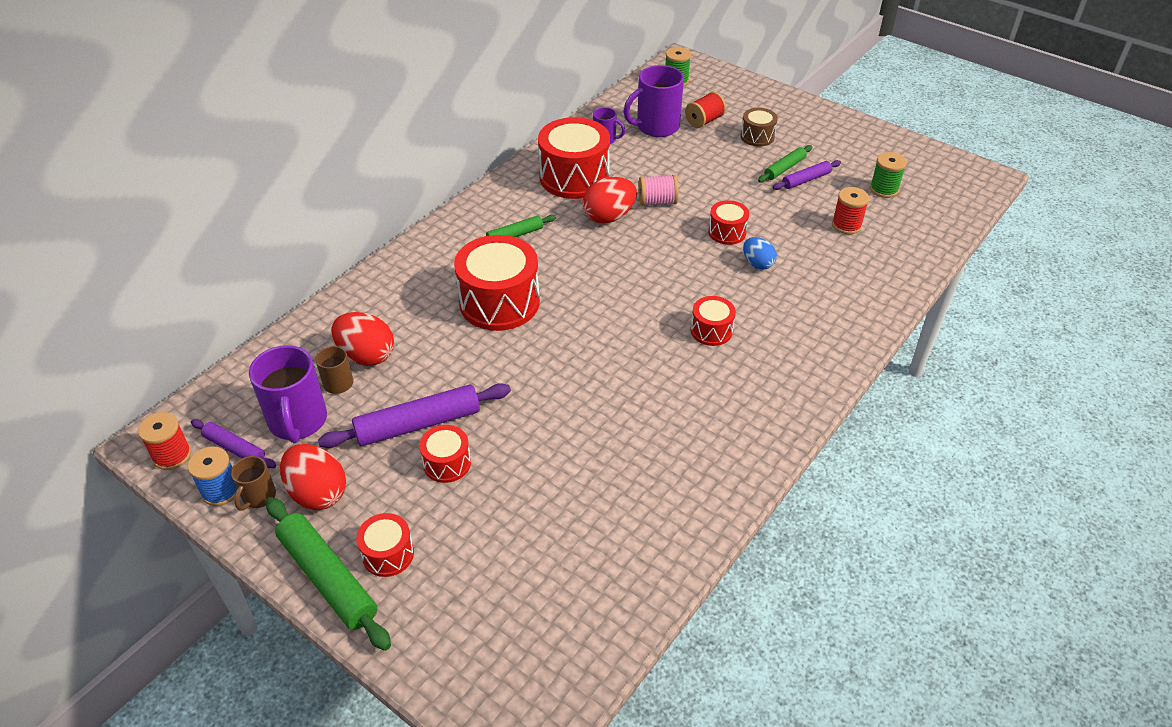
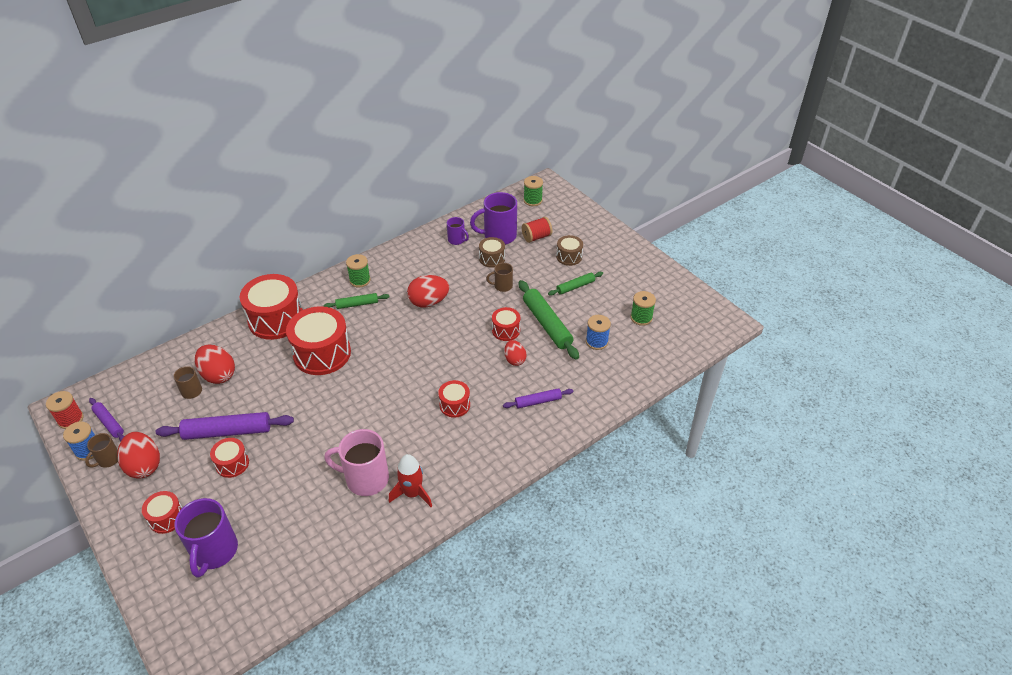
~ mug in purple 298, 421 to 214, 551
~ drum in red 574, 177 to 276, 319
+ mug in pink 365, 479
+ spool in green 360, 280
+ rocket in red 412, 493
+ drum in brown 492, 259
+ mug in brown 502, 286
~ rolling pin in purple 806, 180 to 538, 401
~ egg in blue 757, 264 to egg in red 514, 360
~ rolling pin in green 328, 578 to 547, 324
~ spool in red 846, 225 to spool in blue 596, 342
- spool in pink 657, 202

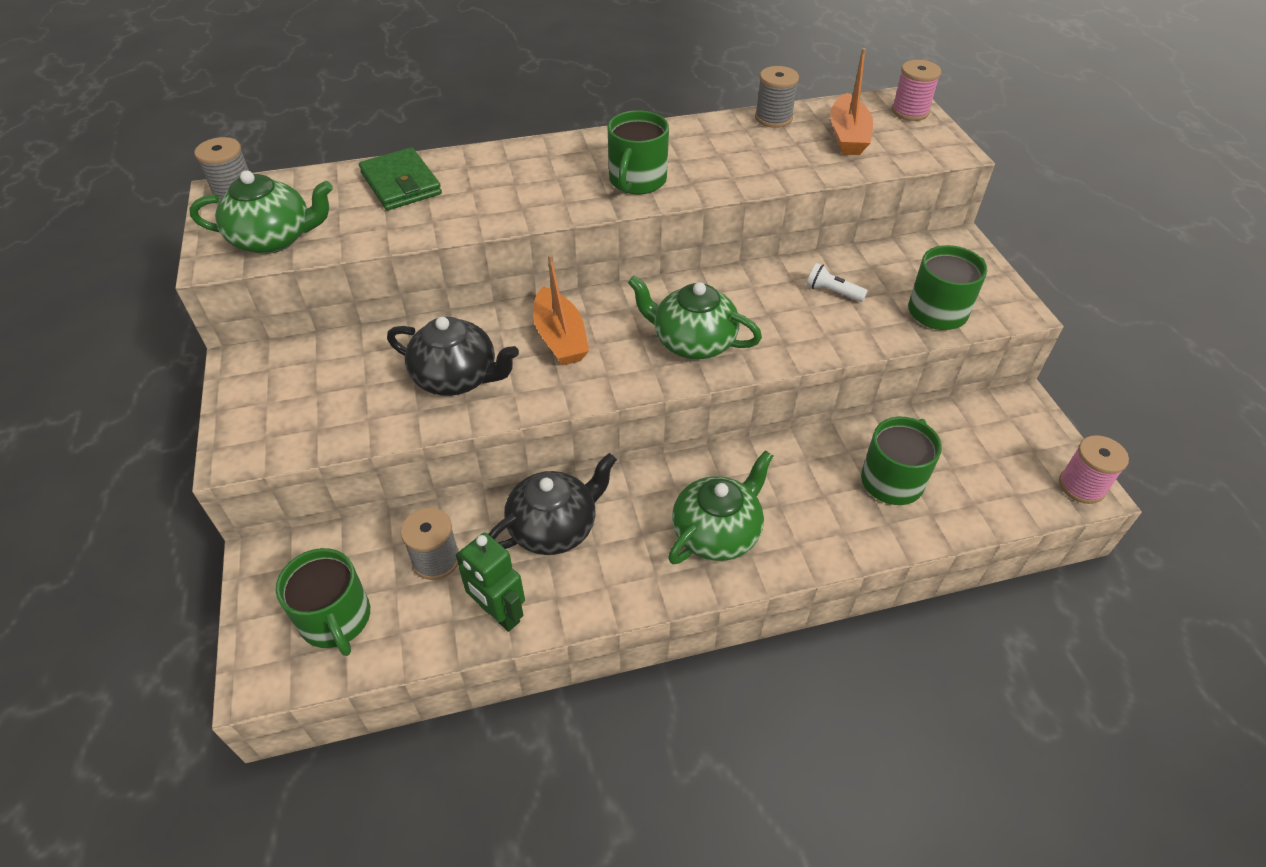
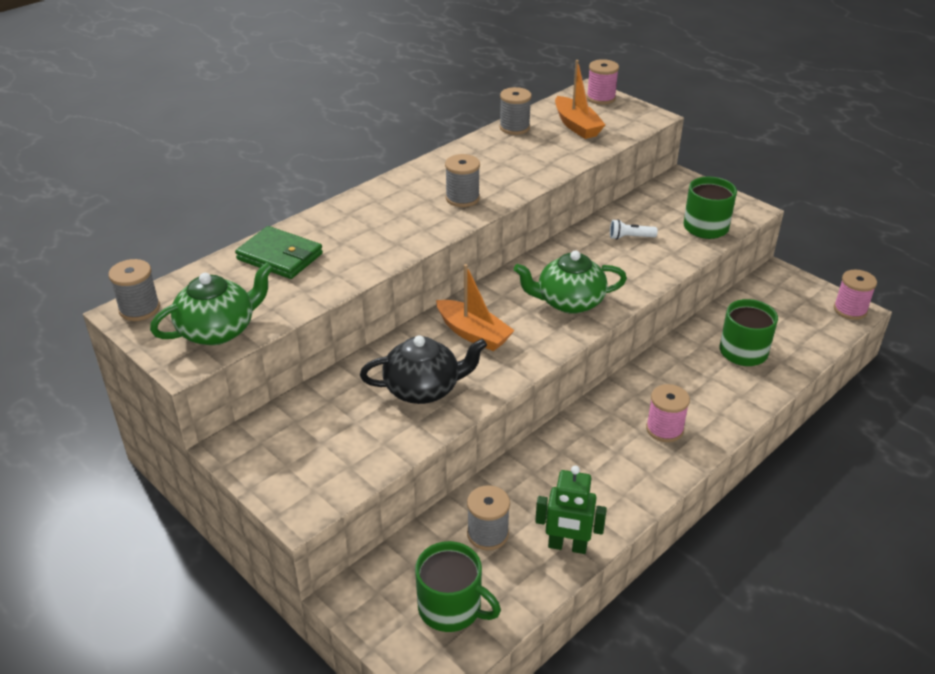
~ mug in green 637, 181 to spool in grey 462, 198
~ teapot in green 717, 532 to spool in pink 664, 429
- teapot in black 554, 527

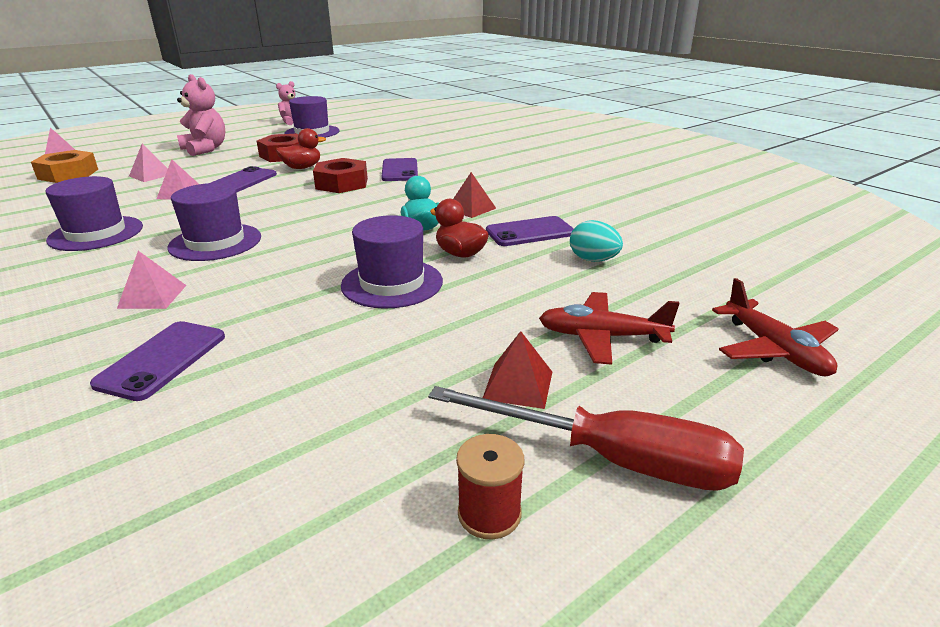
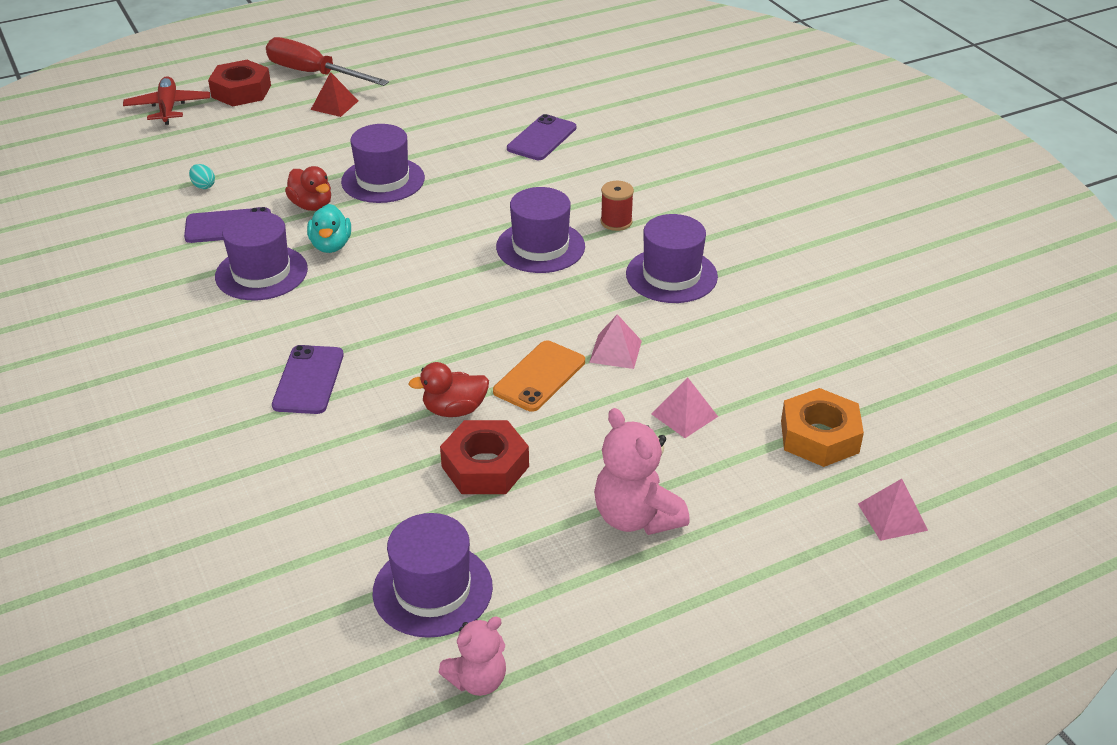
~ egg in turquoise 593, 260 = 203, 186 x0.64
~ nut in red 342, 183 to 241, 91
~ pyramid in red 471, 208 to hat in purple 261, 273
~ phone in purple 242, 181 to phone in orange 539, 376
~ spool in red 489, 514 to 616, 222
- pyramid in pink 152, 296
- plane in red 602, 337

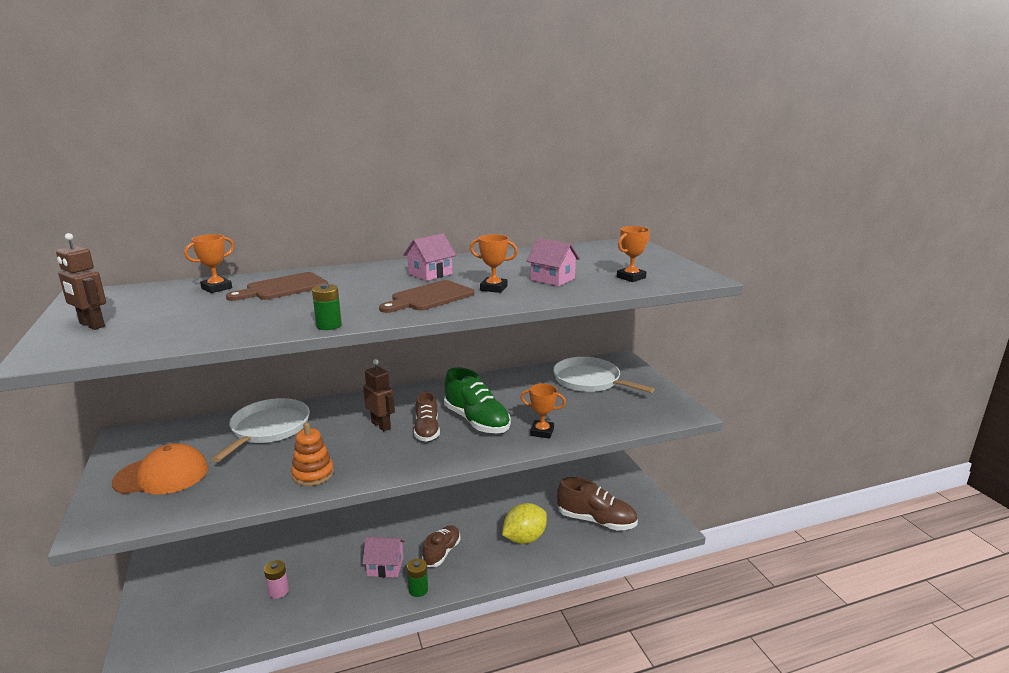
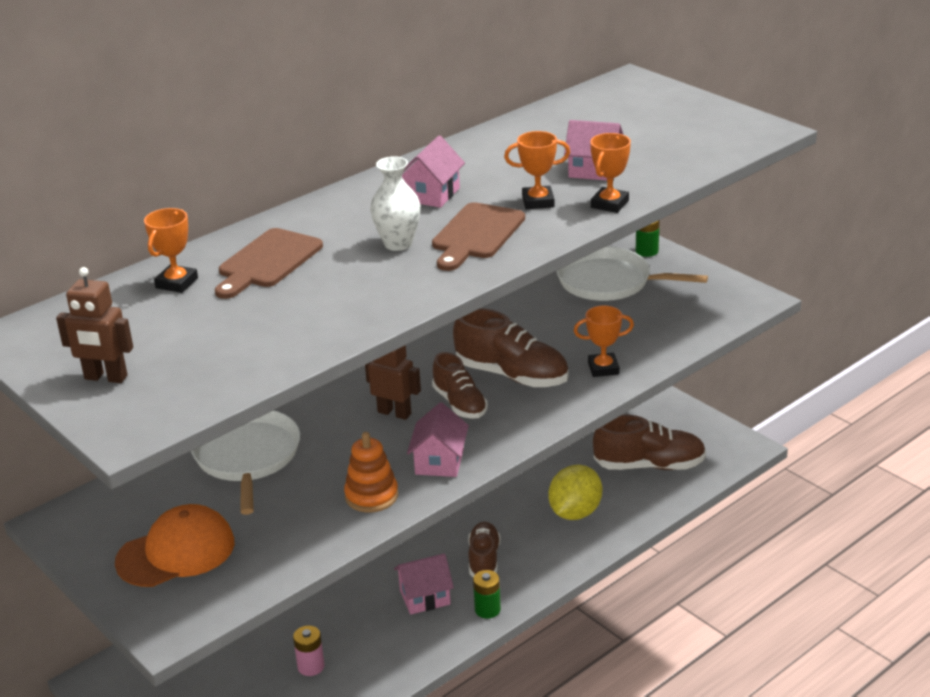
+ vase in white 398, 244
+ house in pink 439, 461
~ shoe in green 477, 421 to shoe in brown 512, 375
~ trophy in orange 631, 277 to 609, 204
~ battery in green 329, 325 to 647, 251

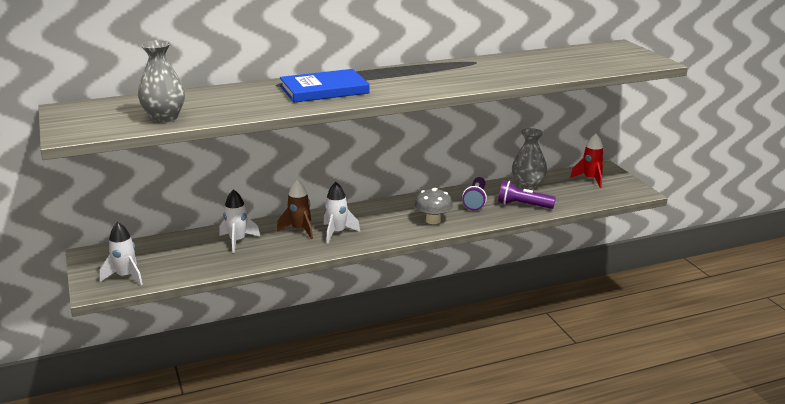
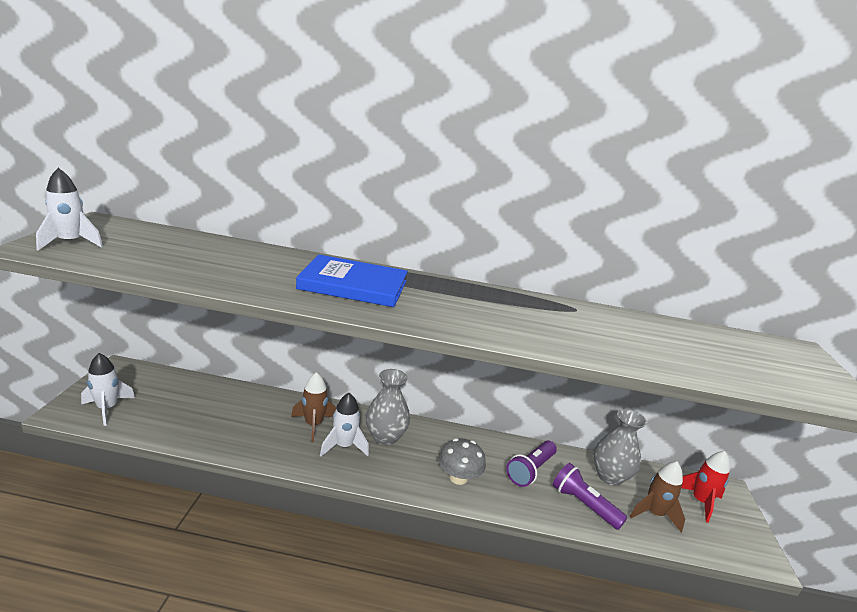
~ rocket in white 237, 241 to 70, 243
~ vase in grey 164, 118 to 385, 437
+ rocket in brown 653, 514

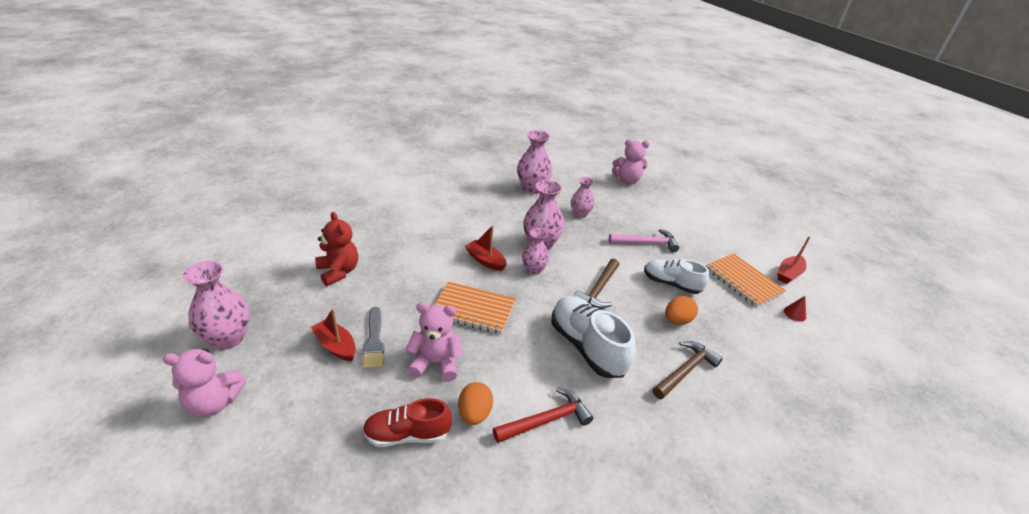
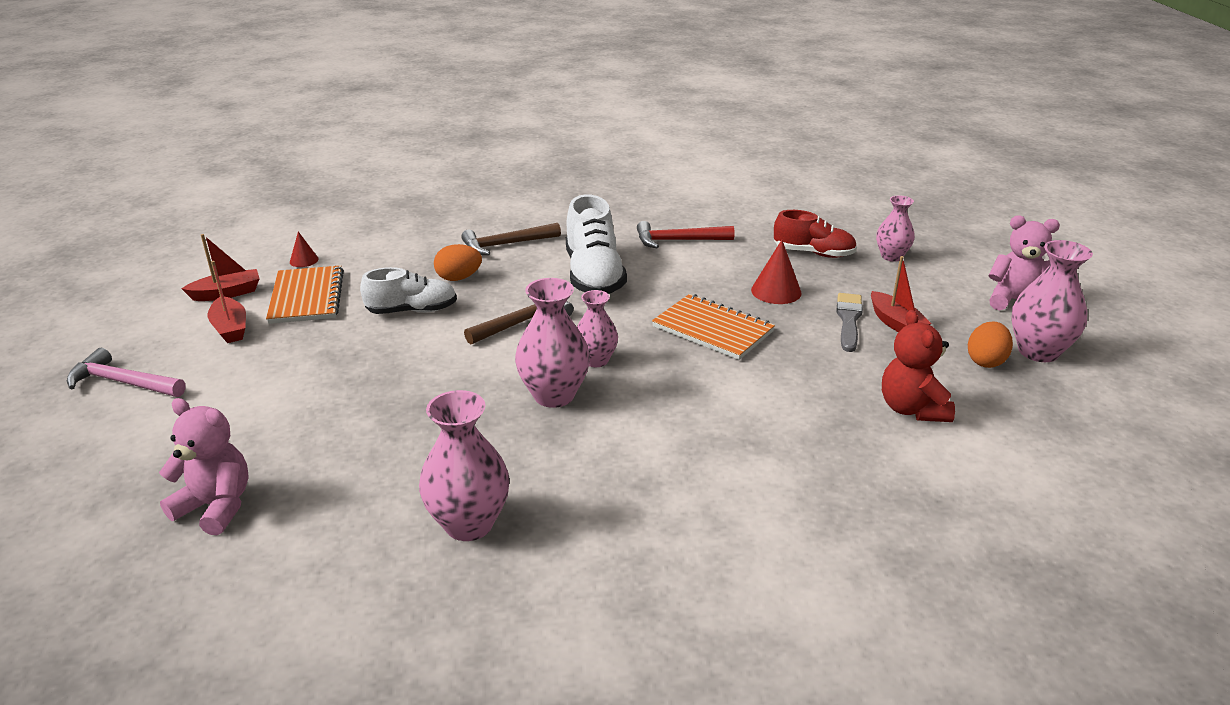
~ hammer in pink 646, 243 to 123, 382
~ boat in red 485, 260 to 230, 328
~ shoe in white 671, 284 = 412, 311 60 degrees counterclockwise
~ teddy bear in pink 436, 363 to cone in red 776, 291
~ vase in pink 580, 214 to 891, 256
~ egg in orange 474, 413 to 985, 361

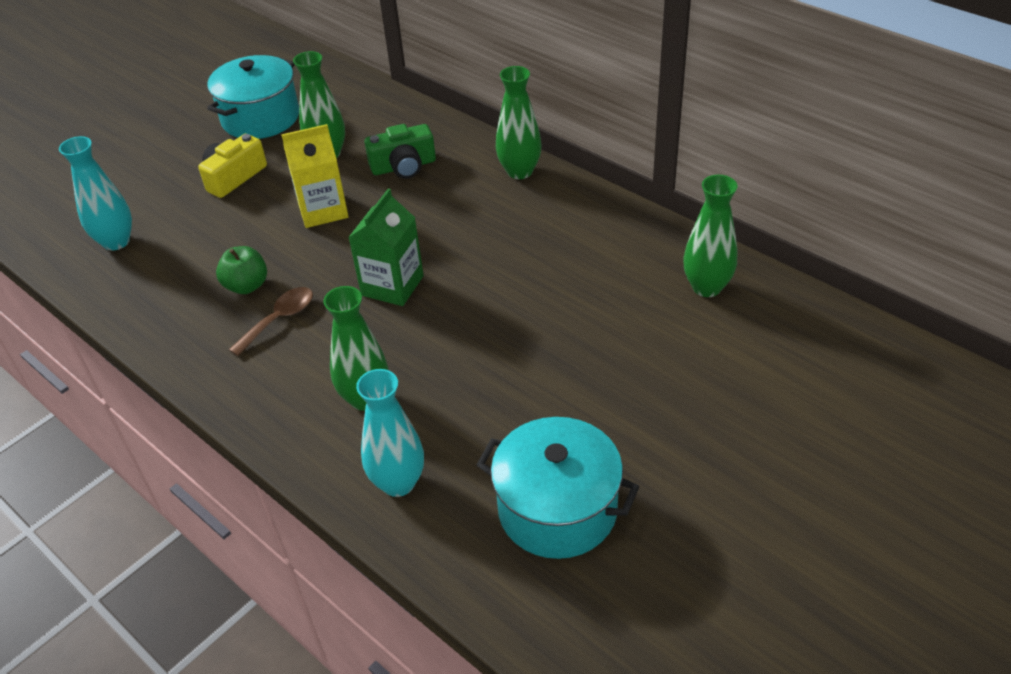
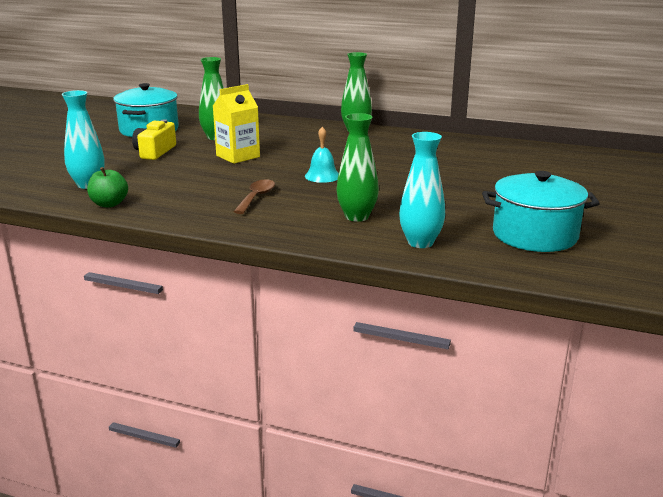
~ apple in green 247, 286 to 109, 204
~ carton in green 392, 285 to bell in turquoise 322, 176
- camera in green 403, 166
- vase in green 706, 287

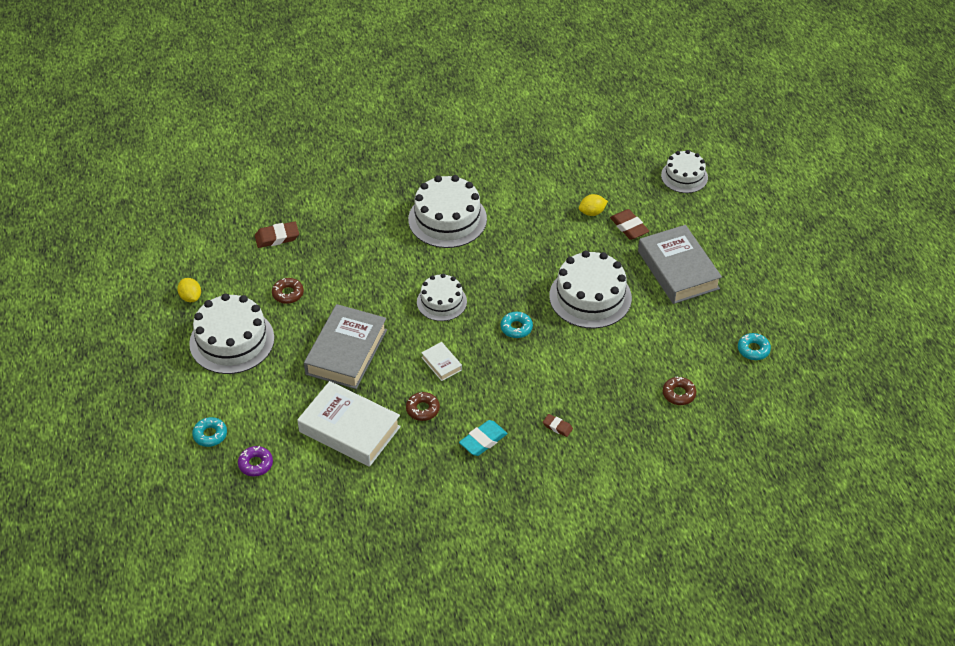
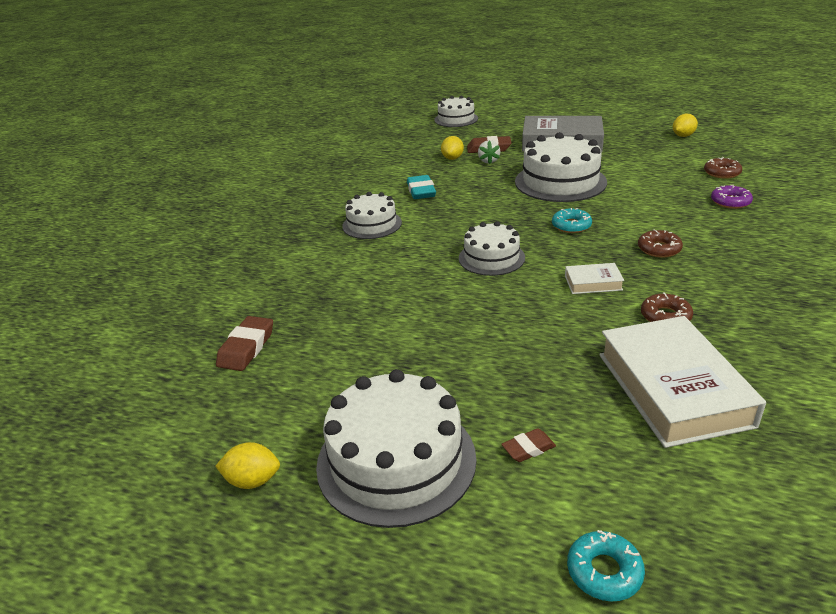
~ cake in white 447, 219 = 372, 224 x0.61
~ eraser in turquoise 483, 440 to 421, 191
+ strawberry in white 488, 161
~ eraser in brown 557, 427 to 528, 448
~ book in white 349, 429 = 672, 389 75 degrees counterclockwise
~ donut in brown 288, 293 to 659, 249
~ donut in turquoise 753, 349 to lemon in yellow 683, 136
~ donut in purple 255, 464 to 730, 202
- book in grey 346, 352

